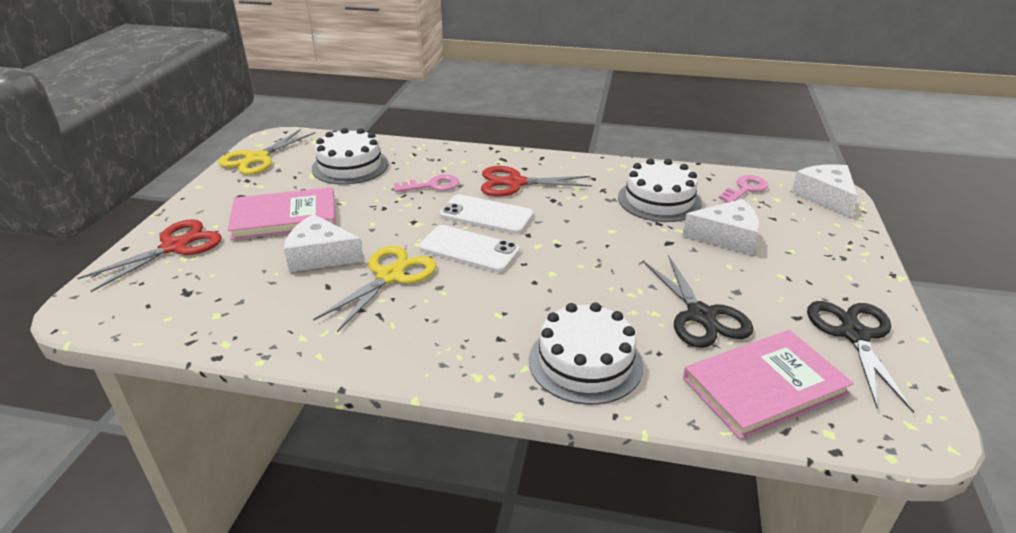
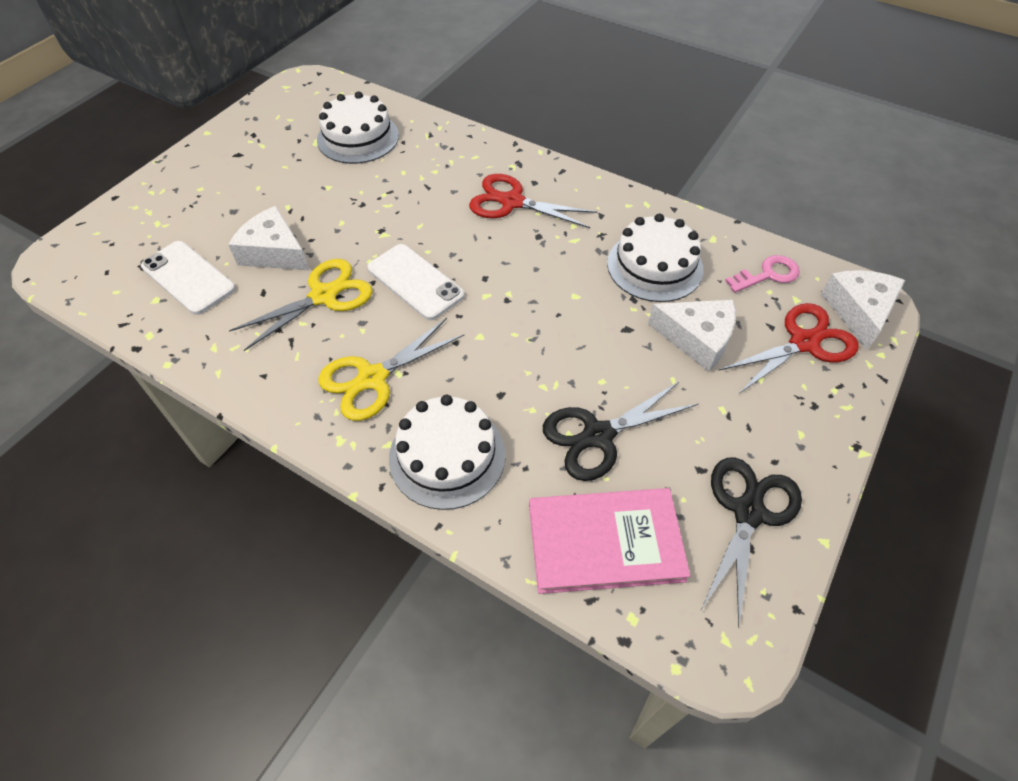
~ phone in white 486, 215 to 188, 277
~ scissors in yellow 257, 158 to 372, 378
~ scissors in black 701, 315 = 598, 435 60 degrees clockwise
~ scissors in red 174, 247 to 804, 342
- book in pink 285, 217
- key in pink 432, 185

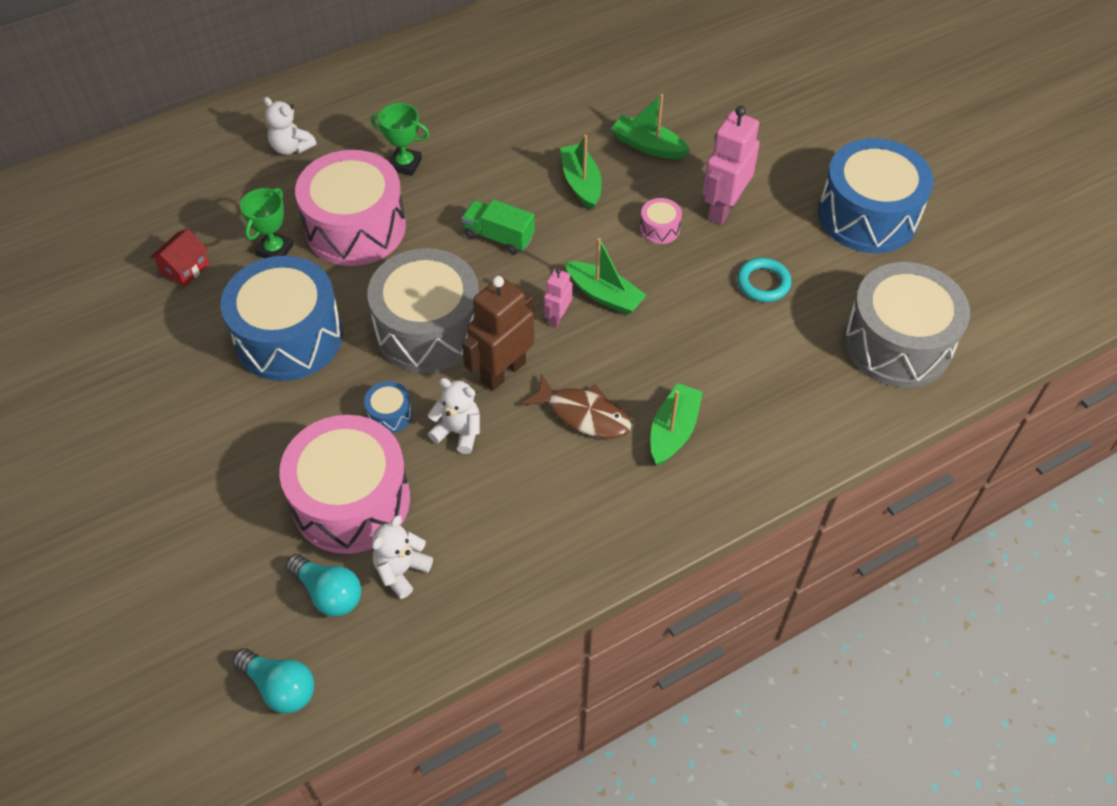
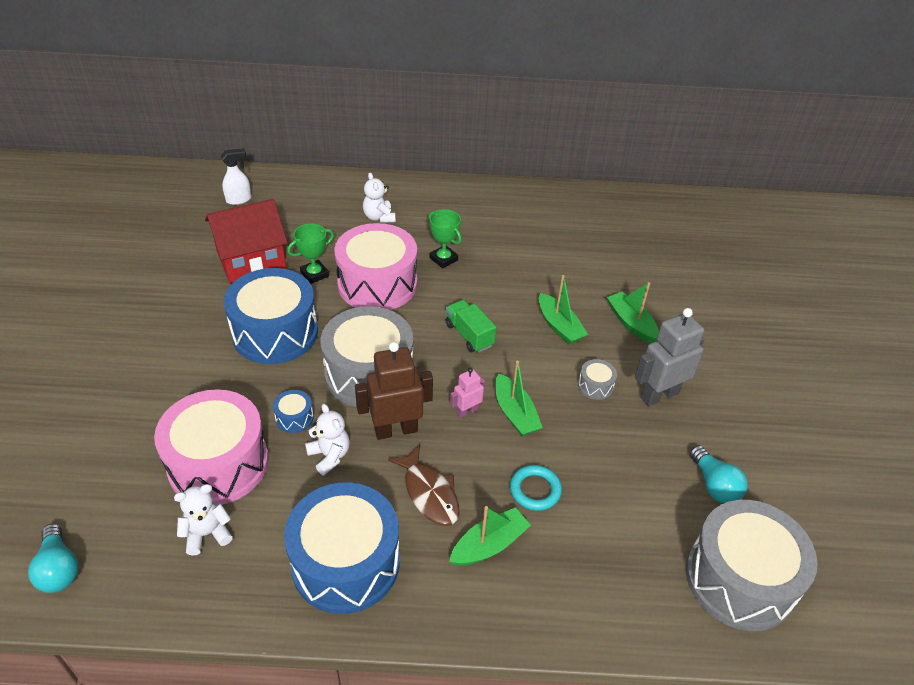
~ house in red 185, 268 = 251, 260 x2.13
+ spray bottle in white 239, 200
~ drum in blue 868, 215 to 345, 562
~ ring in turquoise 763, 283 to 535, 490
~ boat in green 581, 183 = 559, 326 135 degrees clockwise
~ drum in pink 659, 228 to drum in grey 595, 386
~ robot in pink 723, 208 to robot in grey 659, 395
~ light bulb in turquoise 328, 593 to 714, 485

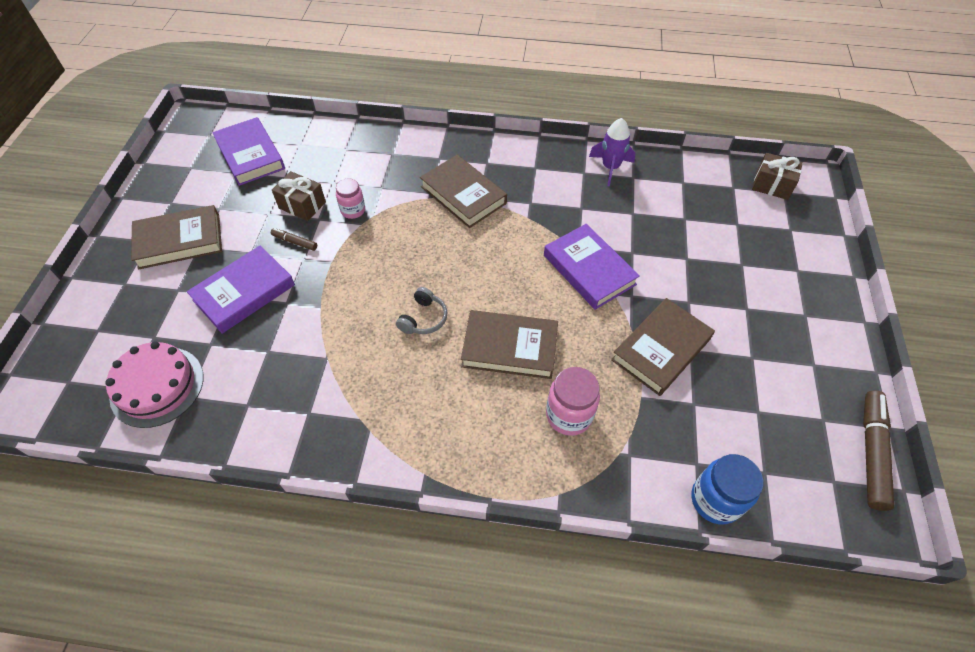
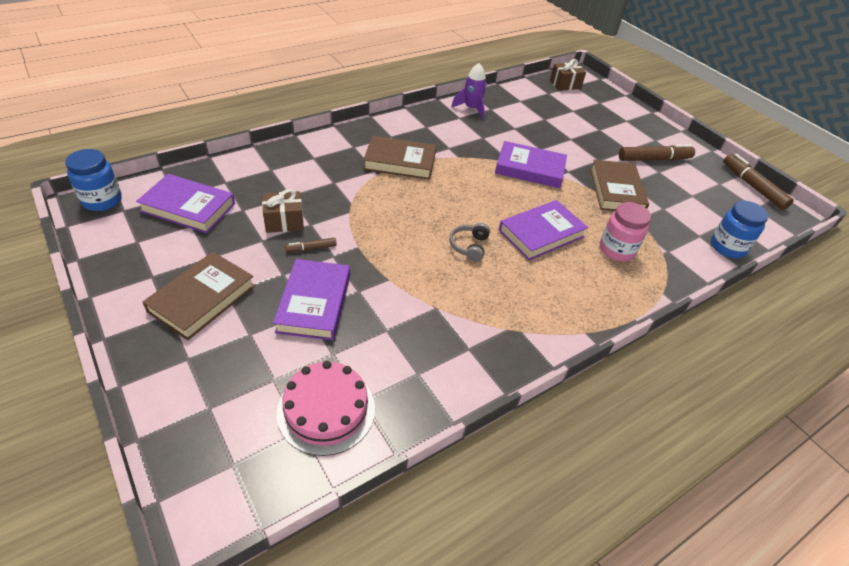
+ jar in blue 102, 200
~ headphones in grey 423, 318 = 469, 246 150 degrees counterclockwise
~ book in brown 509, 348 to book in purple 541, 234
+ marker in brown 654, 159
- jar in pink 353, 210

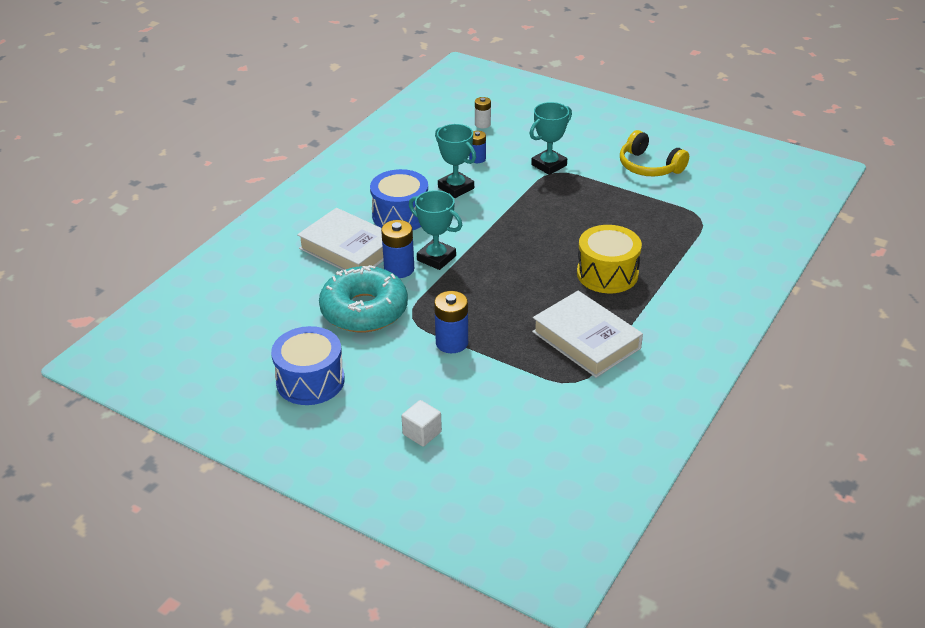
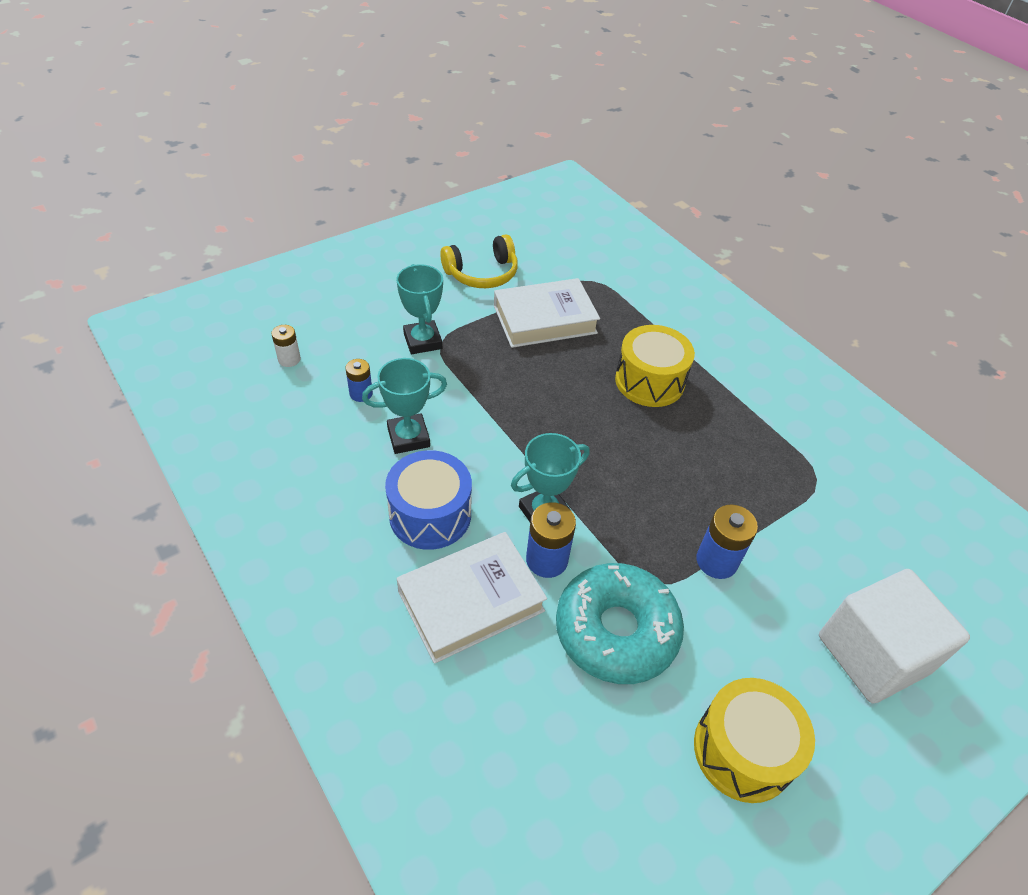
~ book in white 586, 340 to 545, 319
~ drum in blue 310, 381 to drum in yellow 743, 750
~ cube in white 422, 433 = 873, 654 x2.27

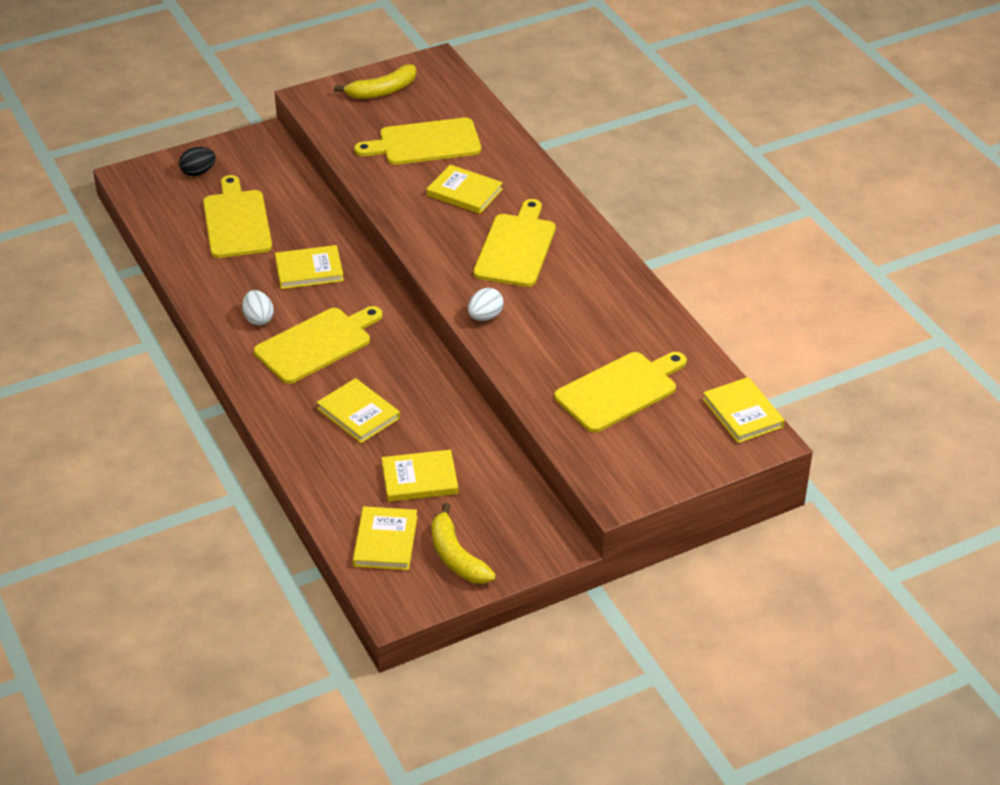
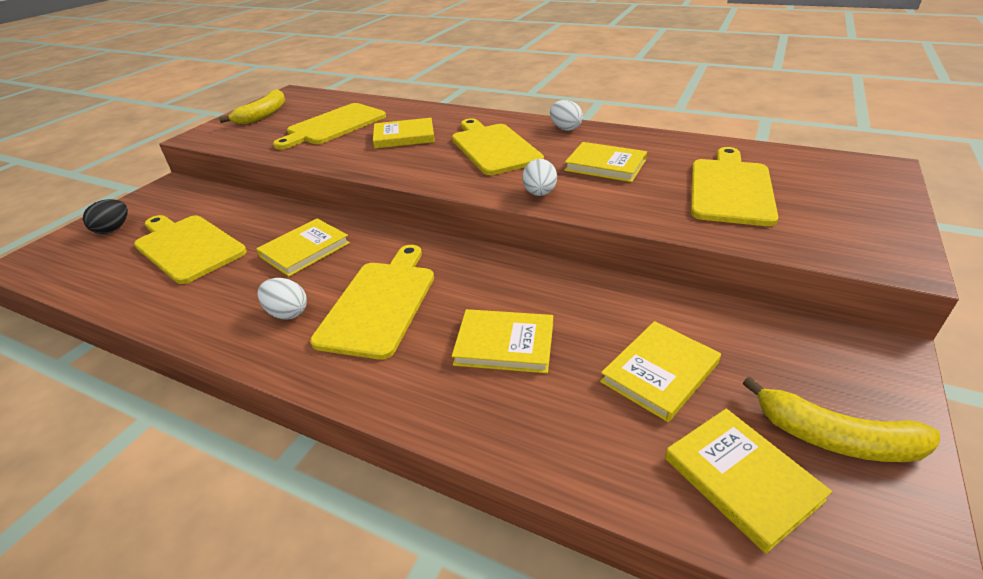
+ egg in white 565, 128
~ book in yellow 742, 413 to 605, 165

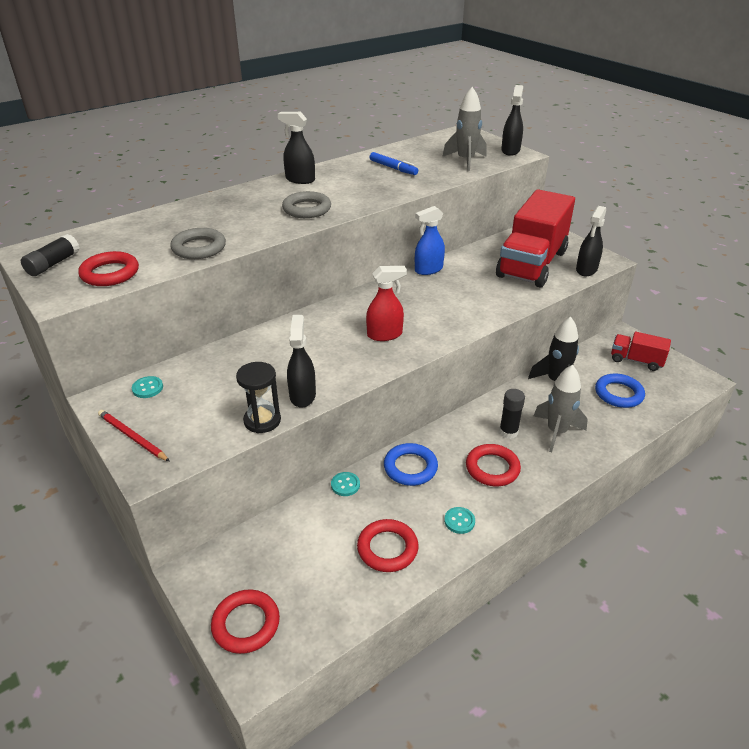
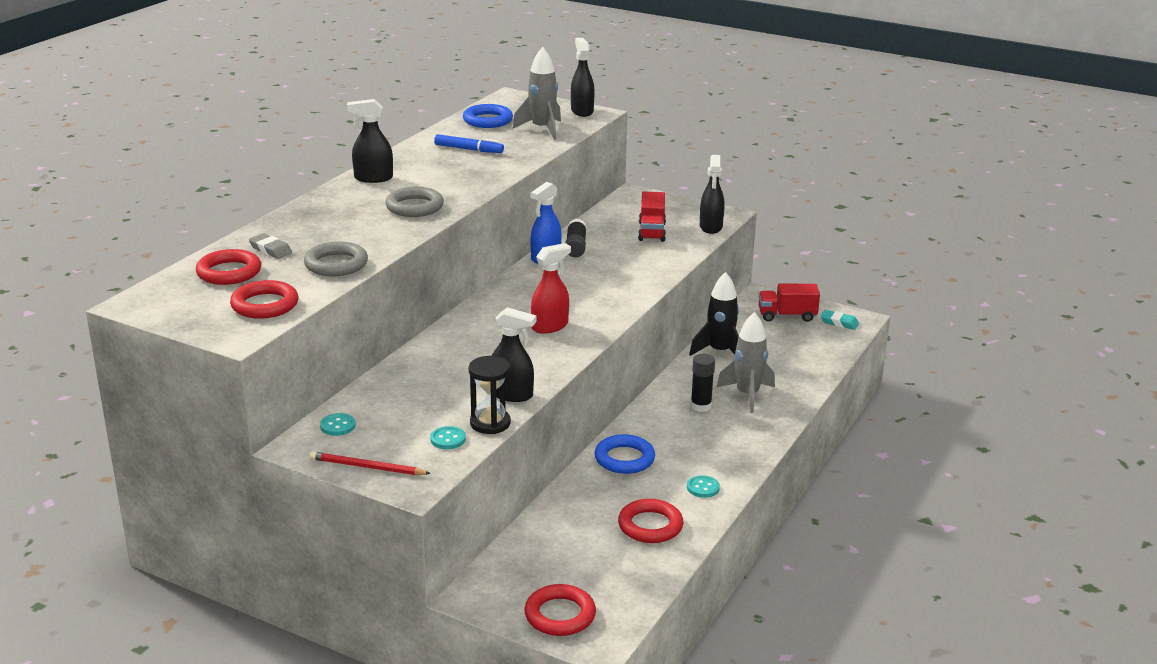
~ ring in red 492, 468 to 229, 272
+ eraser in grey 270, 250
~ button in turquoise 345, 485 to 448, 439
~ ring in blue 618, 394 to 487, 120
~ spray bottle in black 302, 395 = 511, 394 135 degrees clockwise
~ glue stick in black 53, 264 to 575, 247
~ truck in red 532, 264 = 651, 232 x0.48
+ eraser in turquoise 839, 323

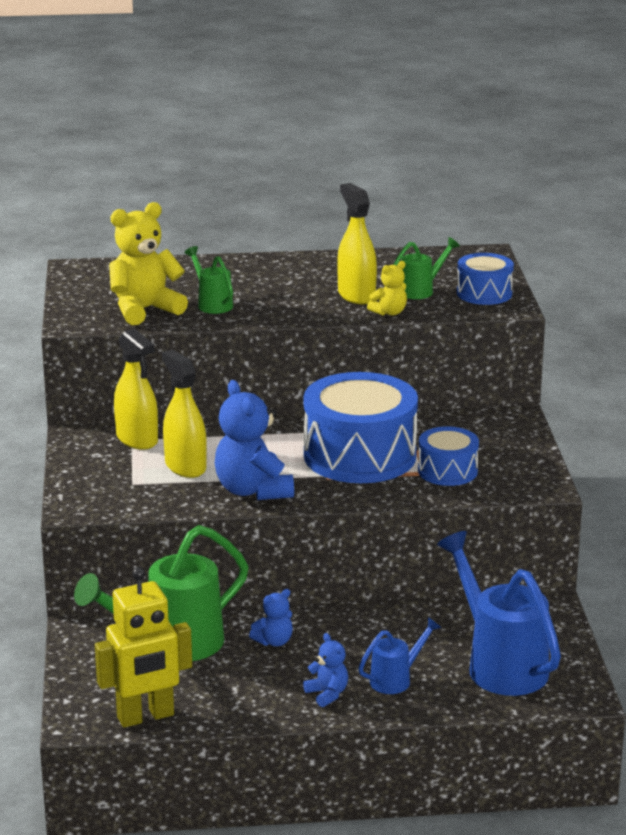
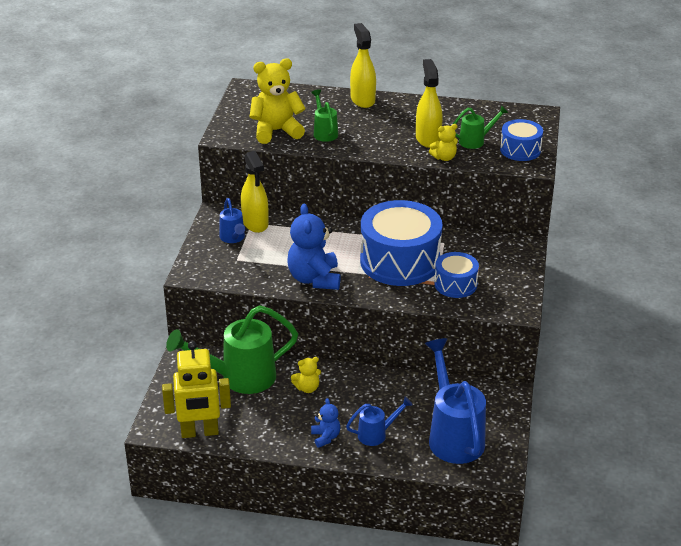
+ watering can in blue 233, 238
~ teddy bear in blue 274, 641 to teddy bear in yellow 307, 388
~ spray bottle in yellow 185, 466 to 362, 100

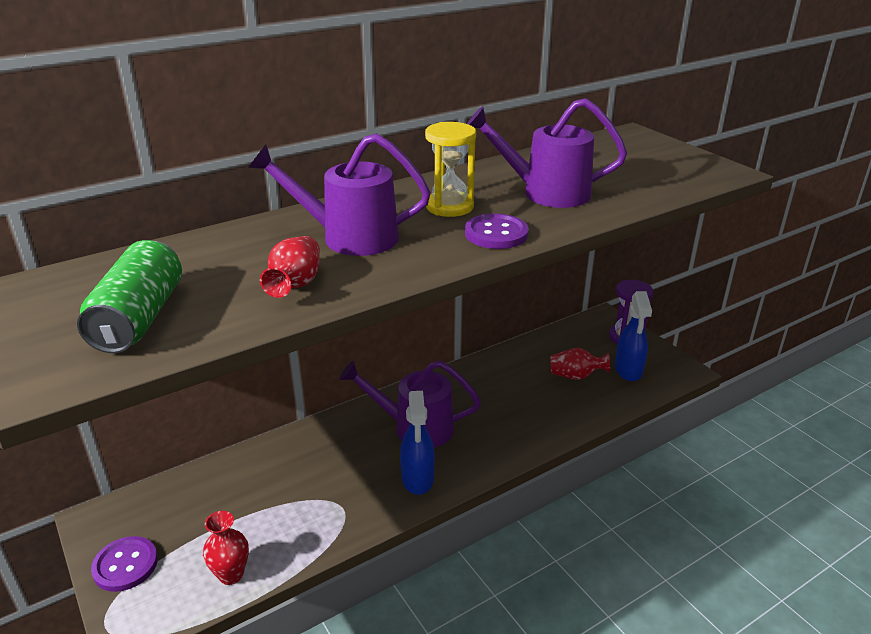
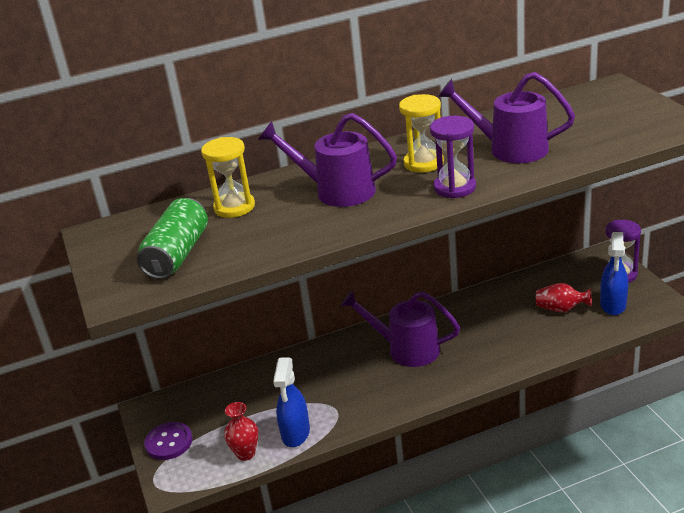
+ hourglass in yellow 234, 207
~ spray bottle in blue 417, 479 to 295, 433
~ button in purple 496, 234 to hourglass in purple 454, 187
- vase in red 295, 284

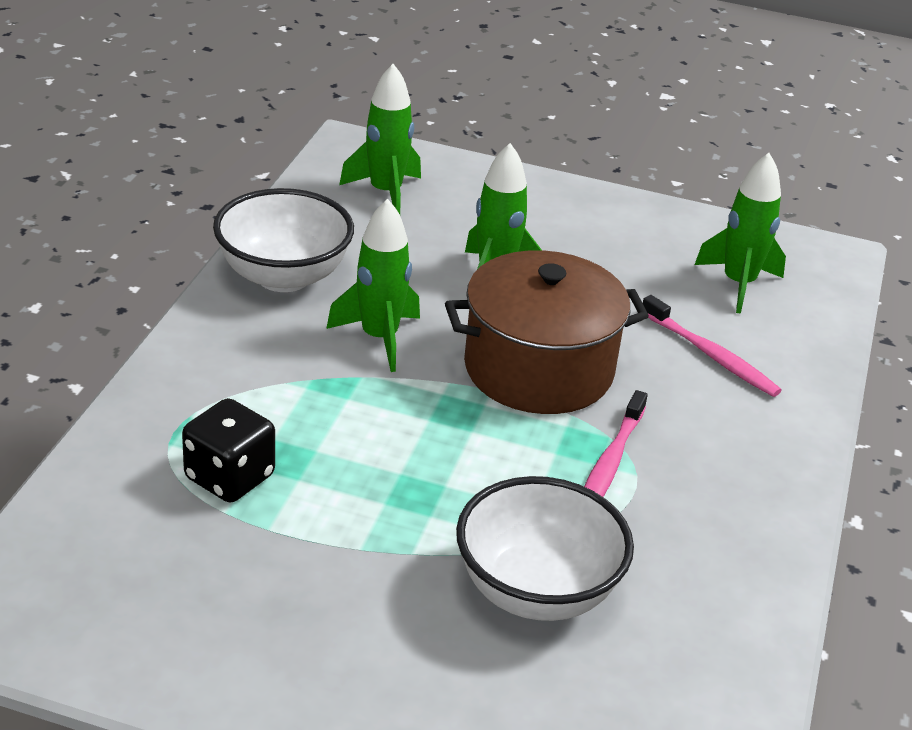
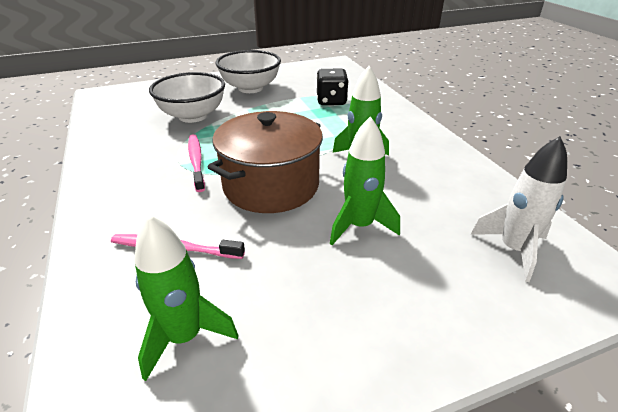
~ bowl in white 283, 276 to 250, 88
~ rocket in green 385, 193 to rocket in white 513, 249

